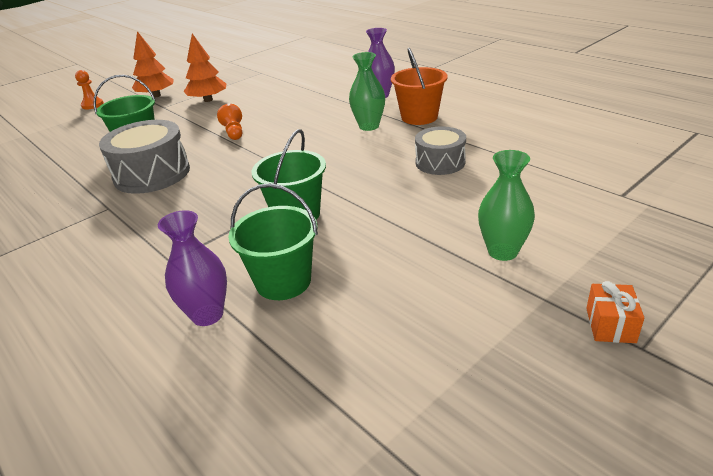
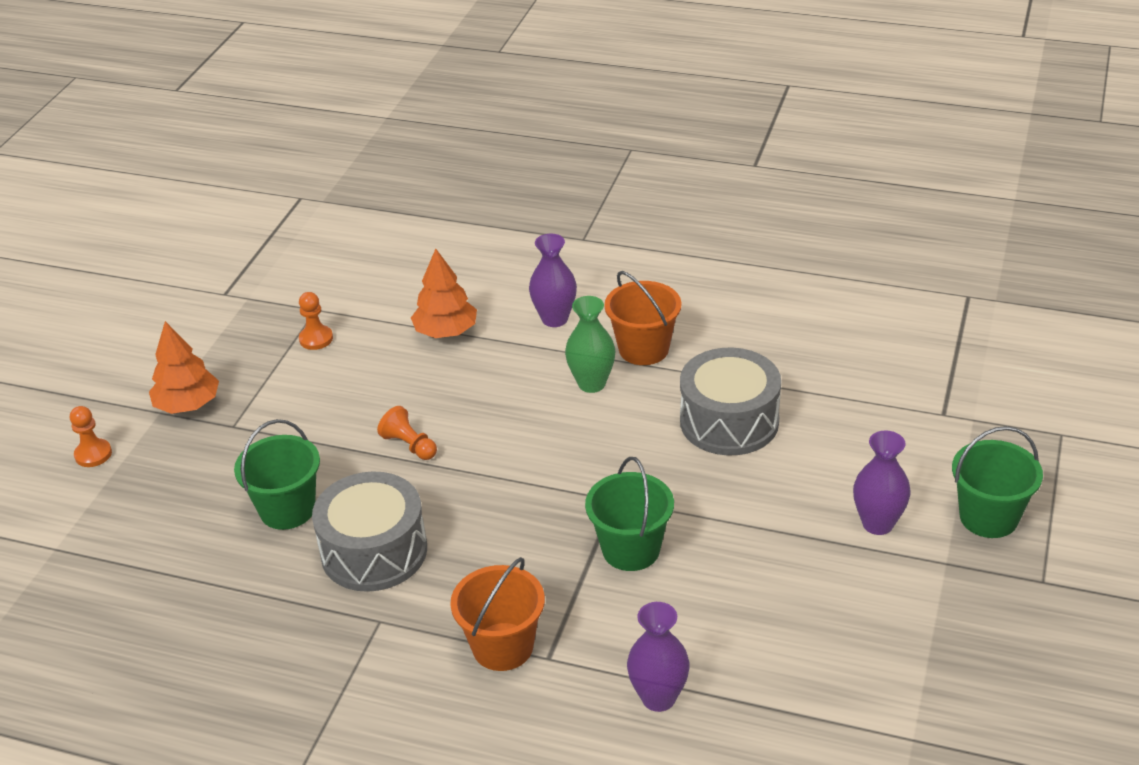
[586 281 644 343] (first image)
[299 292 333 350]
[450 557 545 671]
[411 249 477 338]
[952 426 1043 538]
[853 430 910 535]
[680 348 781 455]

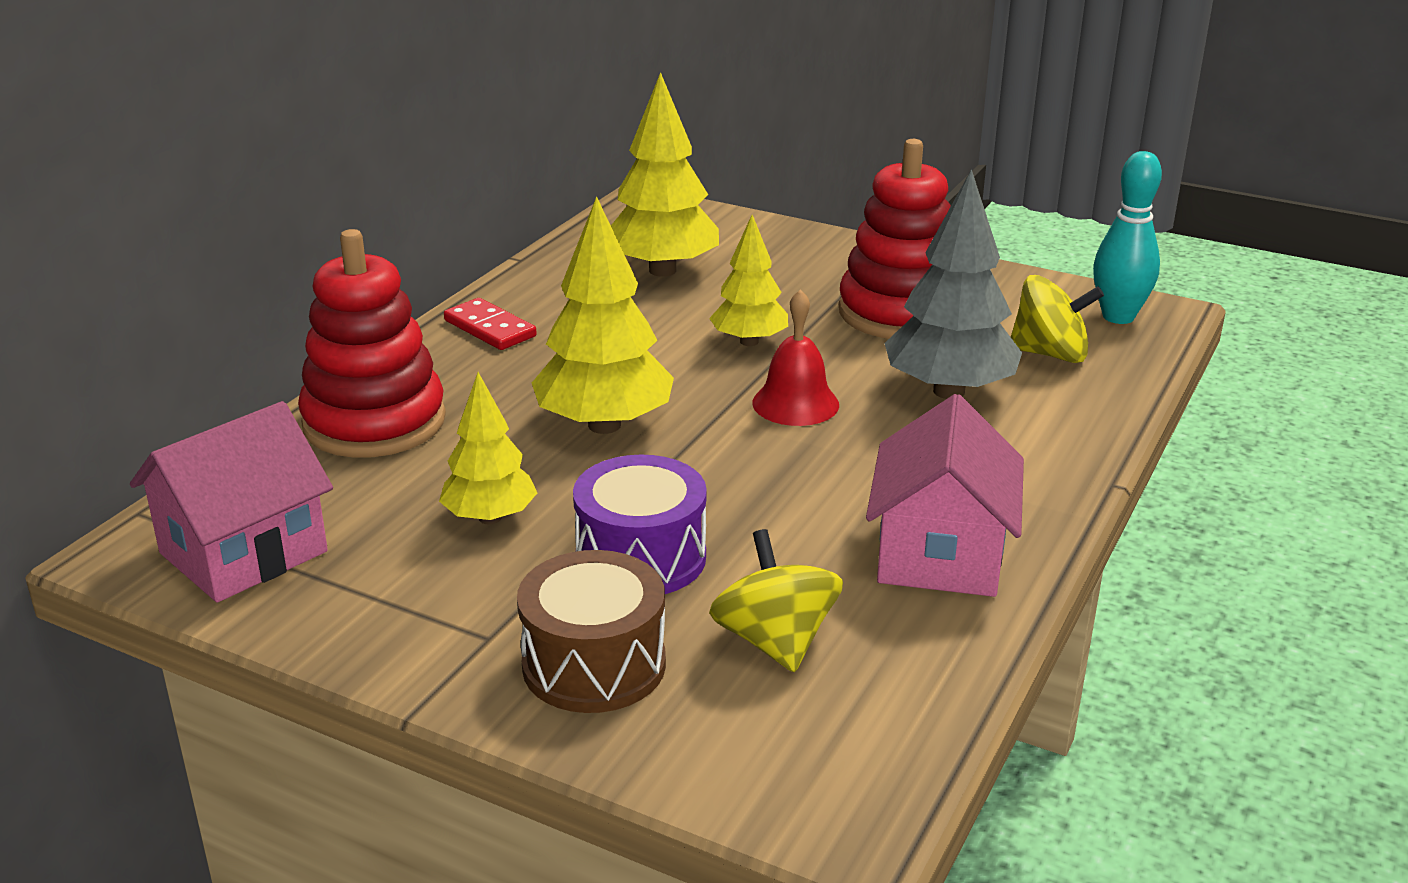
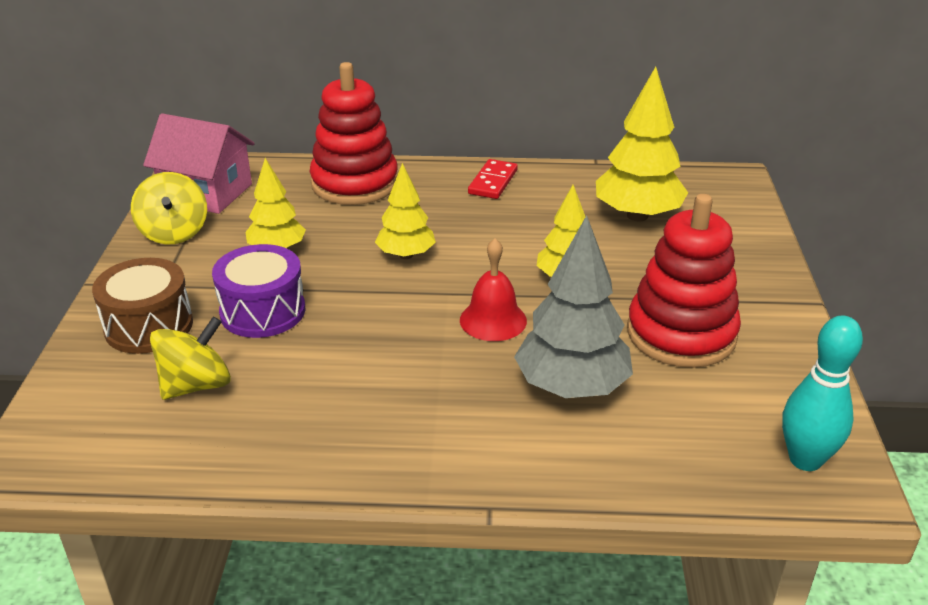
[866 394 1024 597] (first image)
[131 172 207 245]
[375 163 436 259]

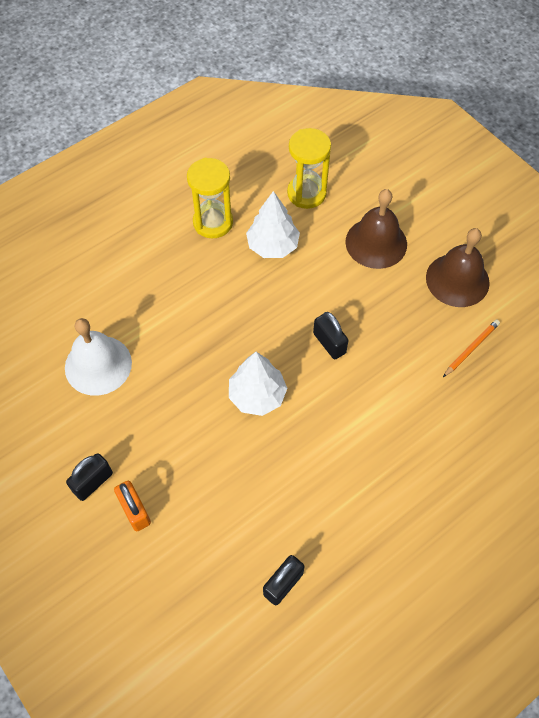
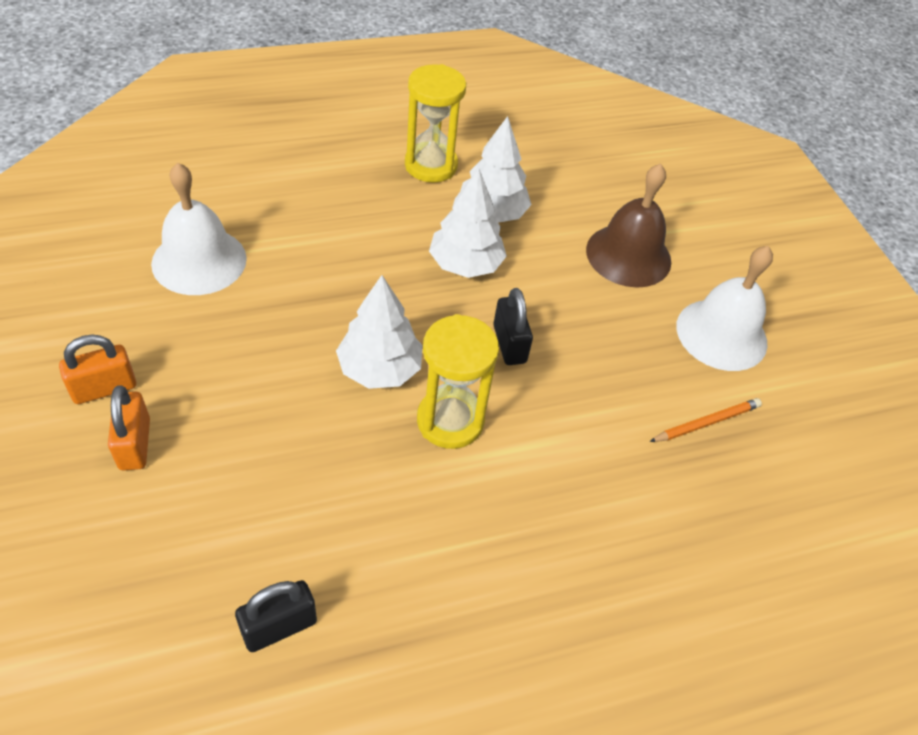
[429 168 507 278]
[417 314 499 449]
[59 335 136 404]
[676 246 773 371]

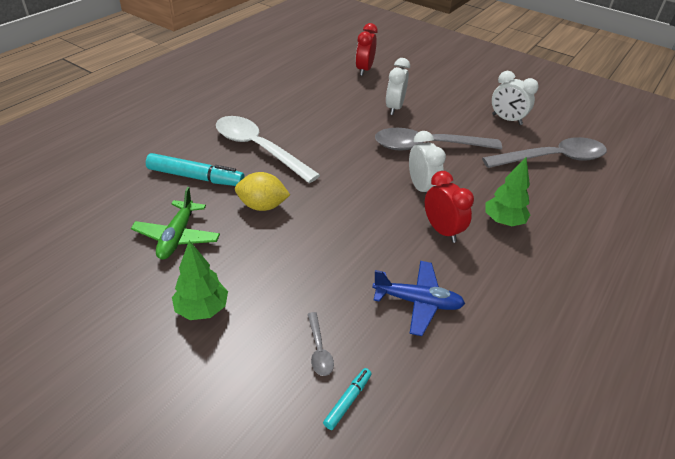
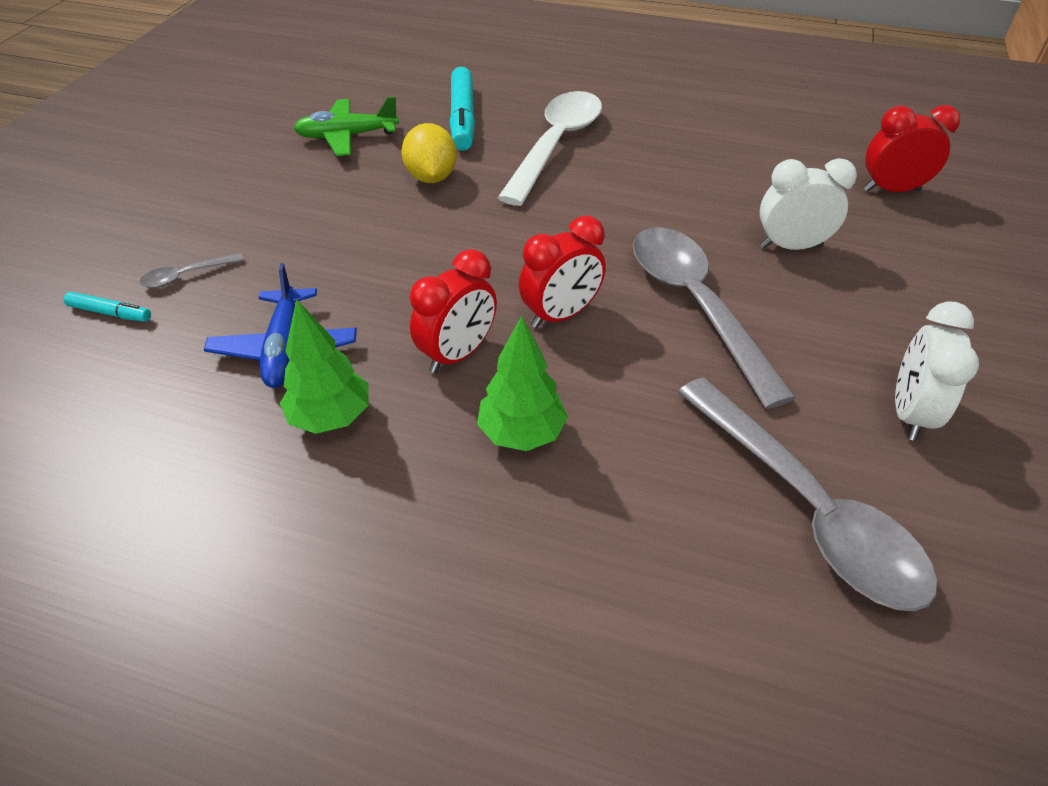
[280 299 369 434]
[519 216 606 328]

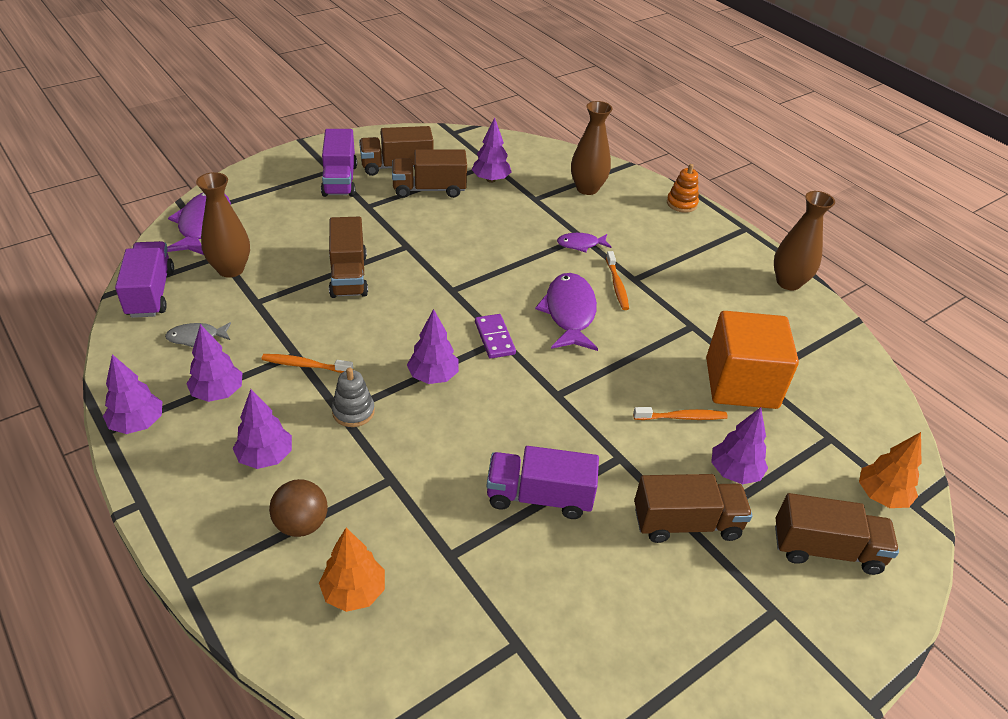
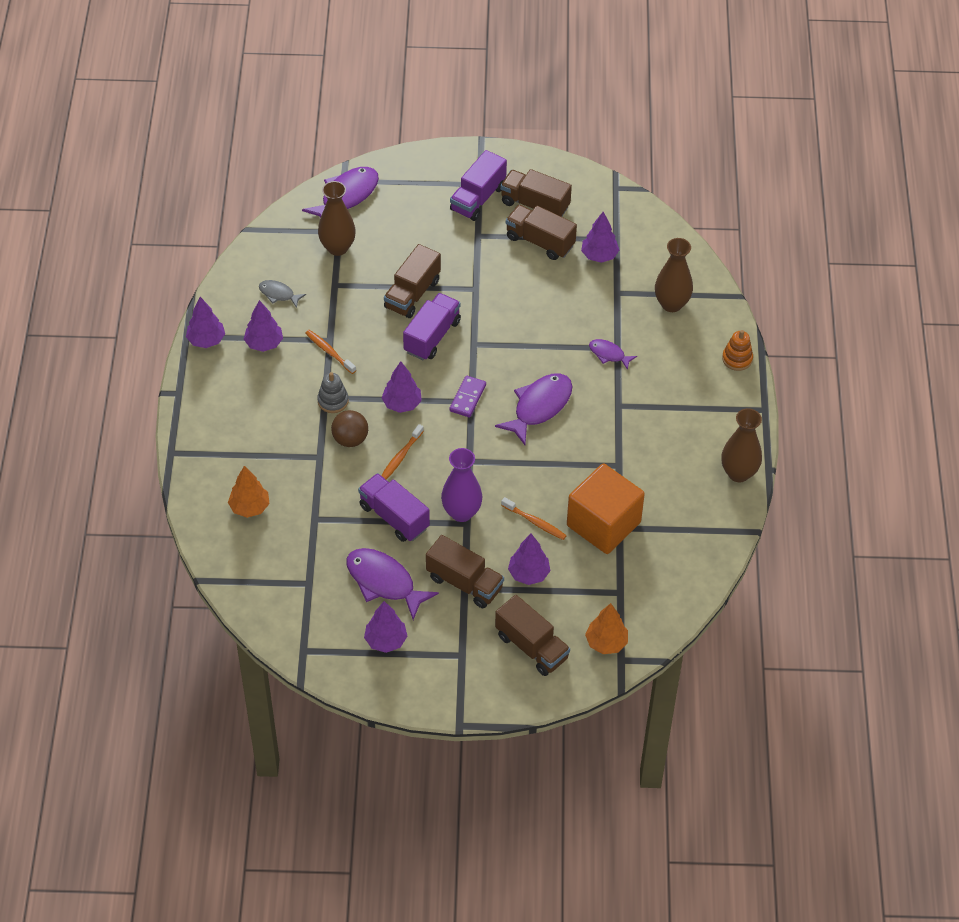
[346 548 439 620]
[441 448 482 522]
[403 293 461 360]
[364 601 407 653]
[331 410 368 447]
[381 424 424 480]

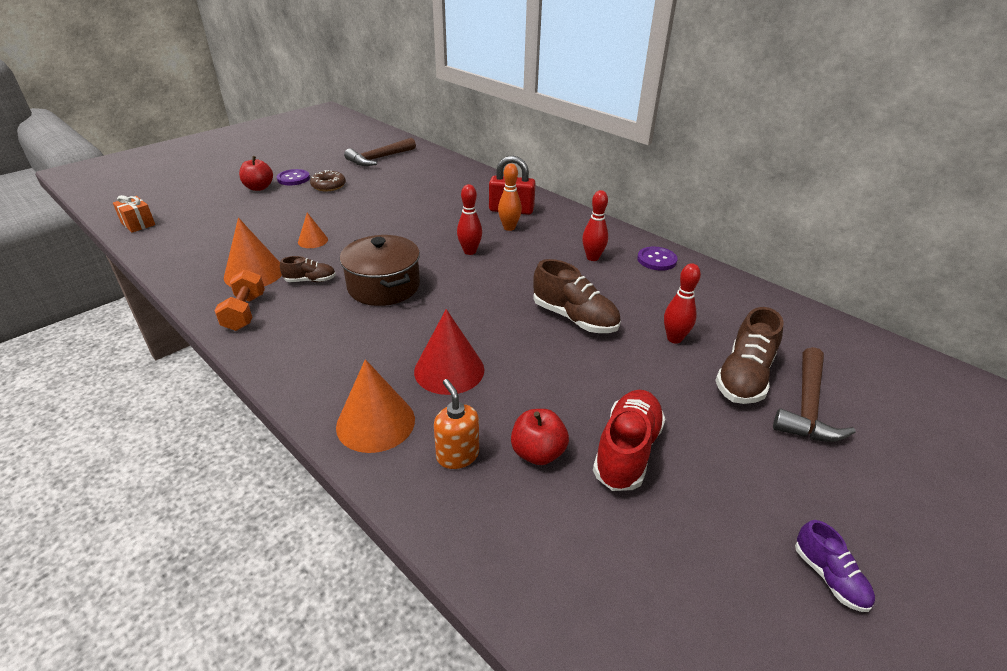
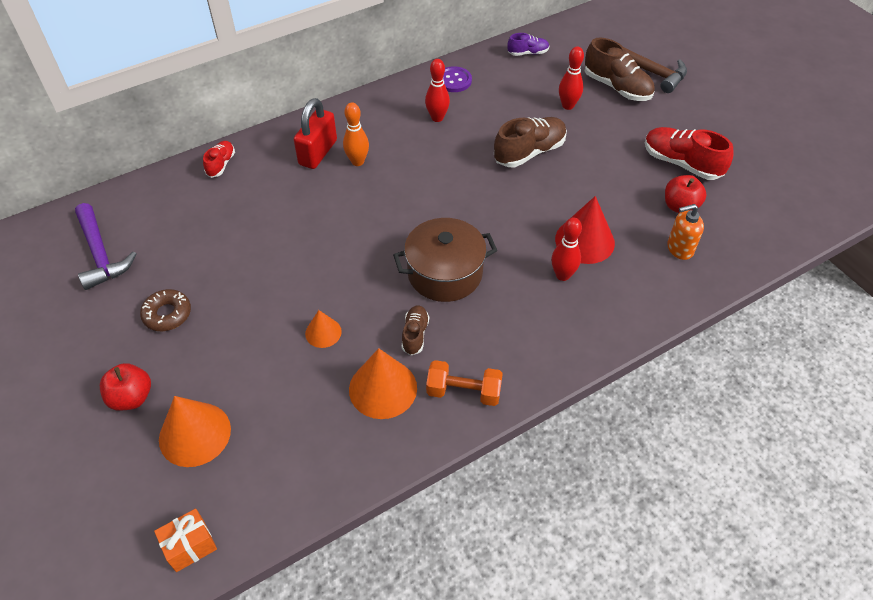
[277 169 310 185] (first image)
[203 141 235 178]
[159 396 231 467]
[551 217 582 281]
[508 33 549 56]
[75 203 136 290]

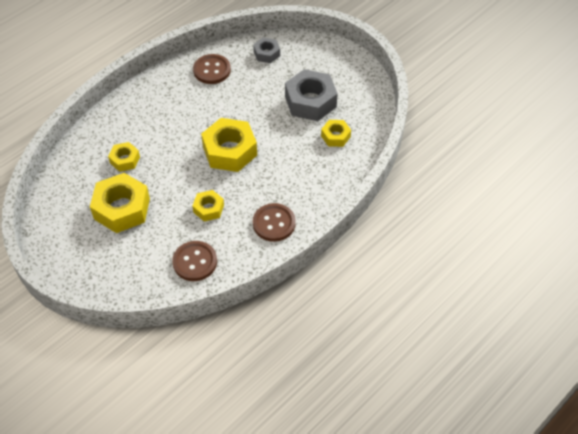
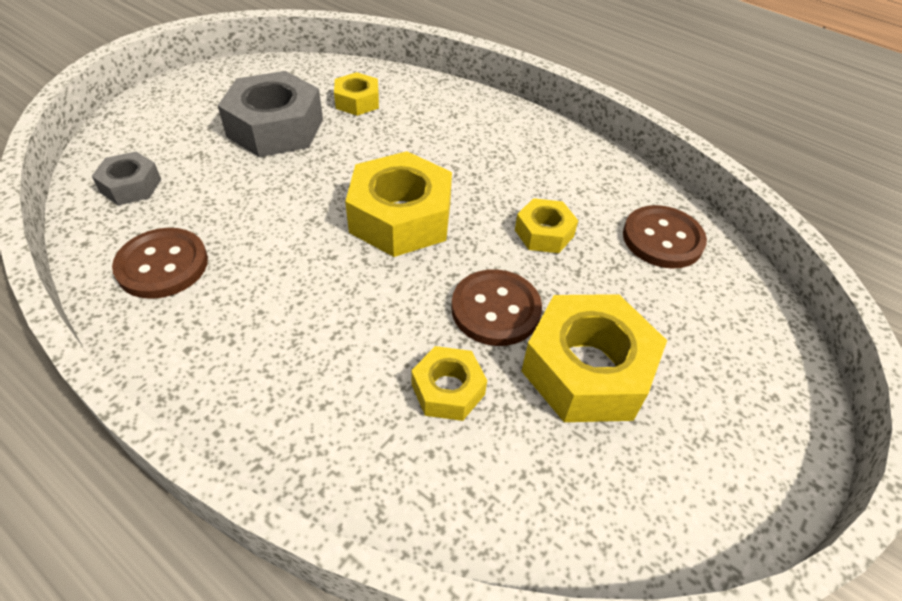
[451 269 542 346]

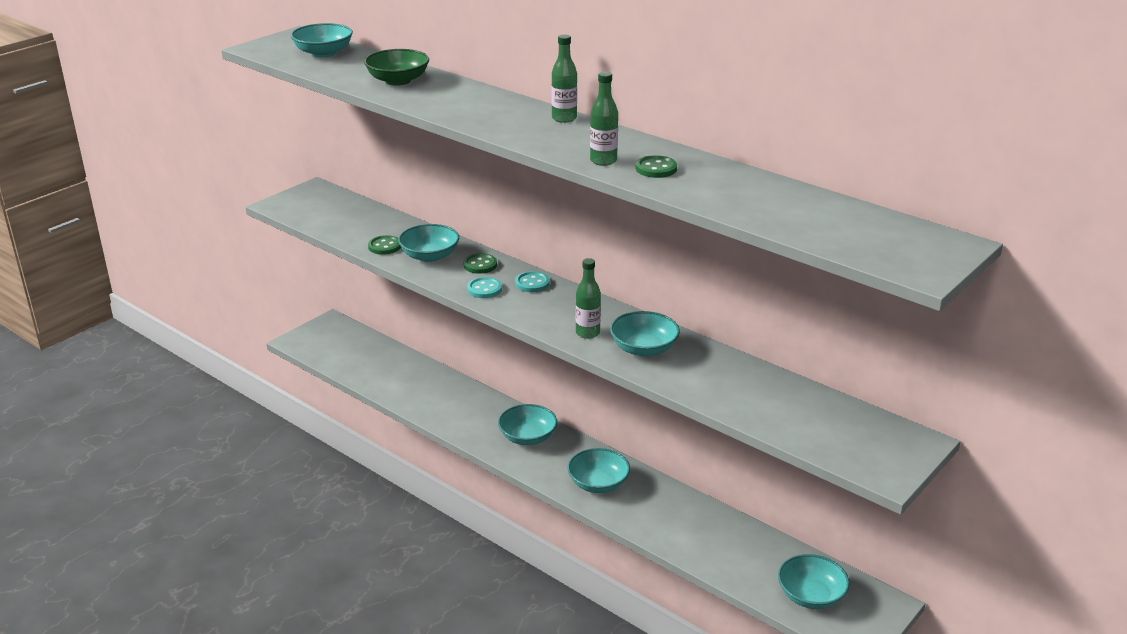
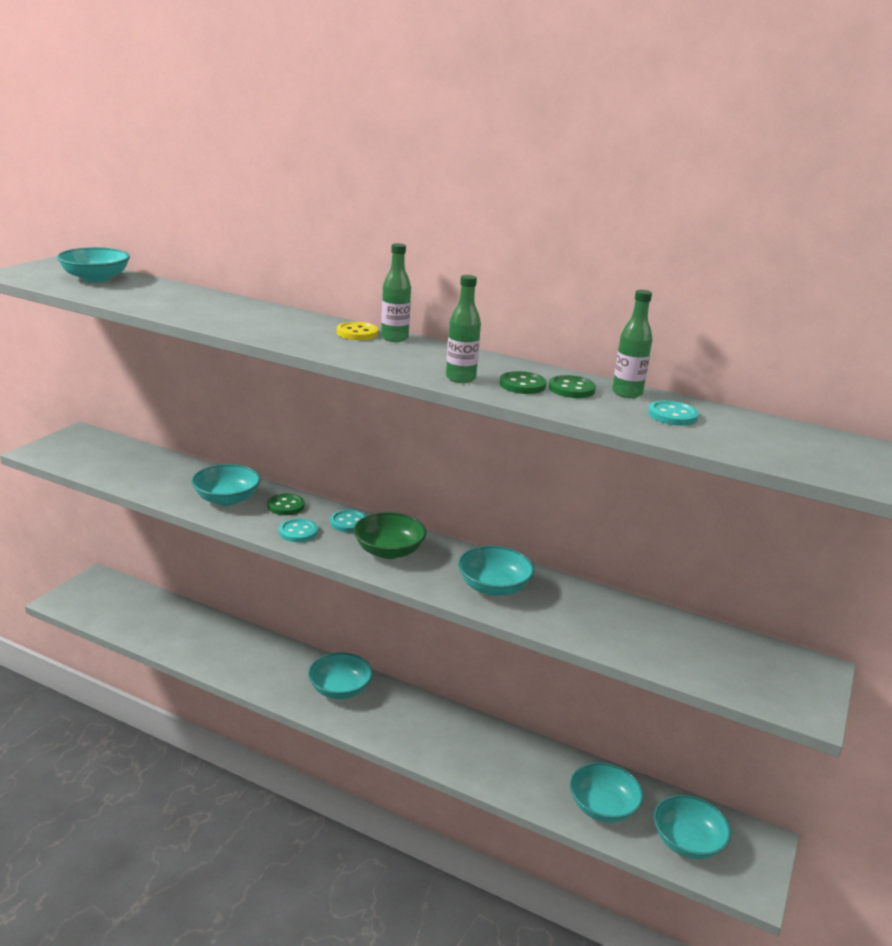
[337 322 379 340]
[648 400 699 426]
[354 512 427 559]
[549 375 596 398]
[570 762 644 823]
[612 290 652 398]

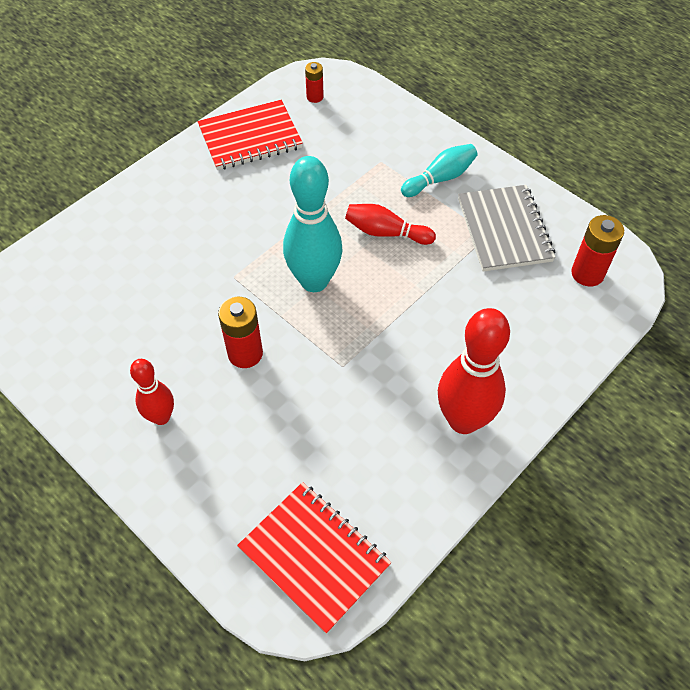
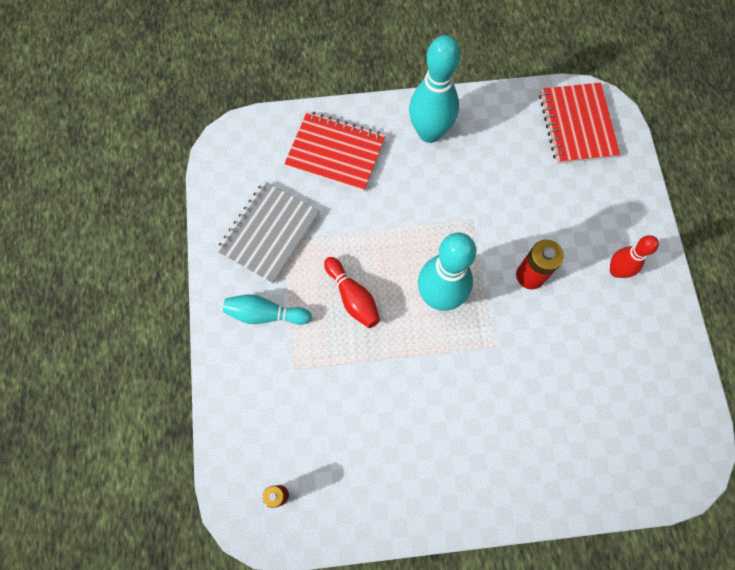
[571 215 624 287] (first image)
[284 111 385 191]
[409 35 460 143]

